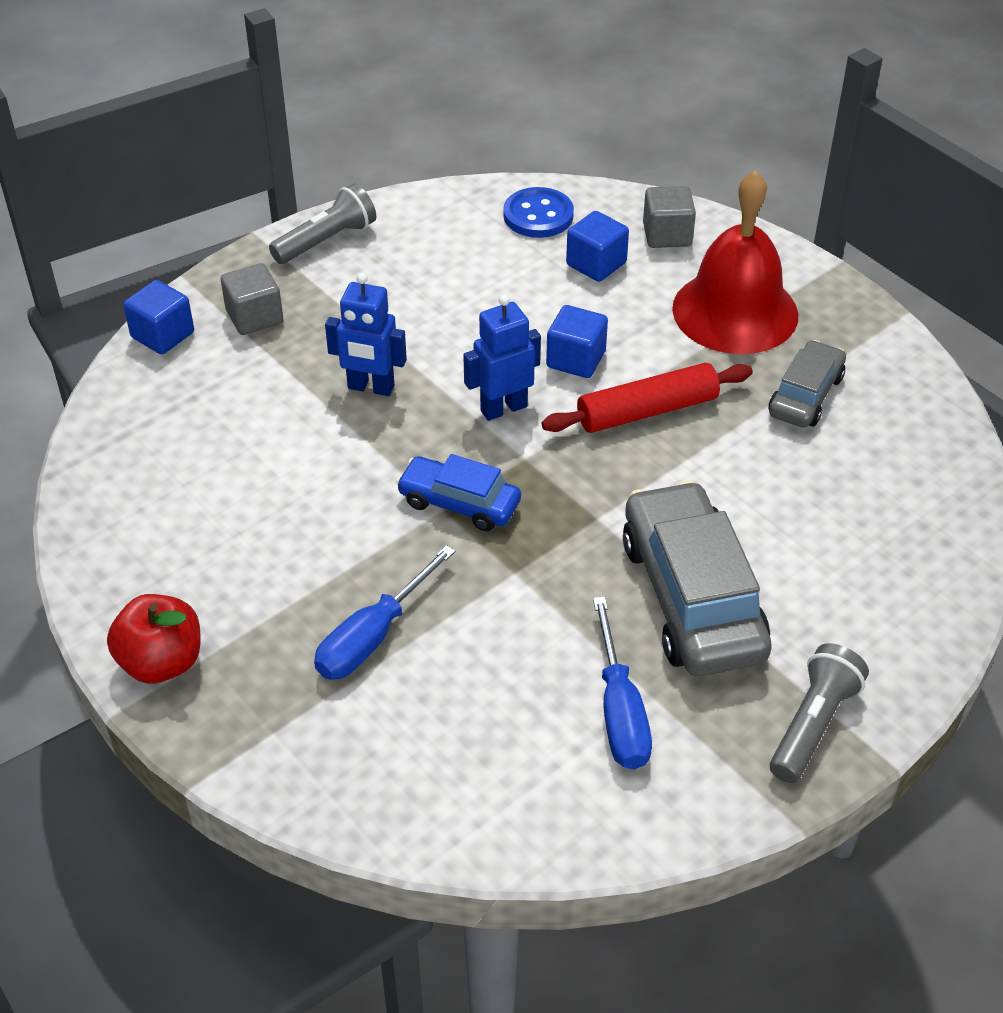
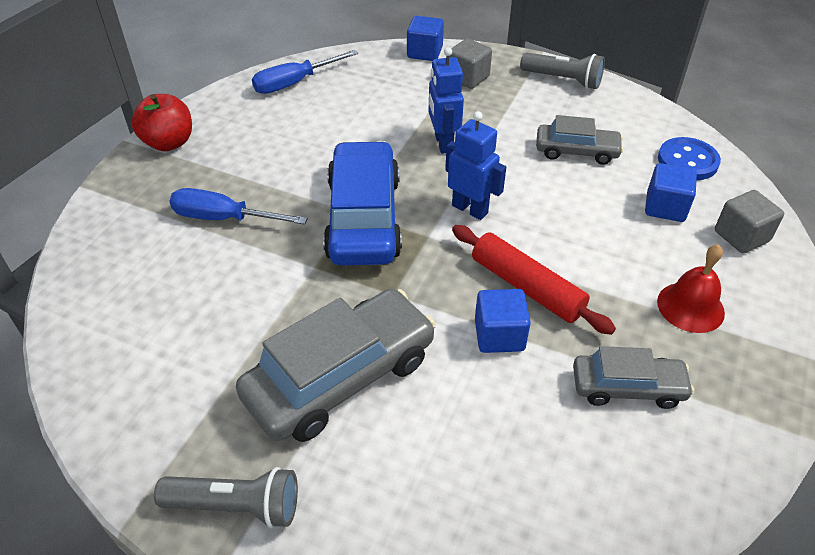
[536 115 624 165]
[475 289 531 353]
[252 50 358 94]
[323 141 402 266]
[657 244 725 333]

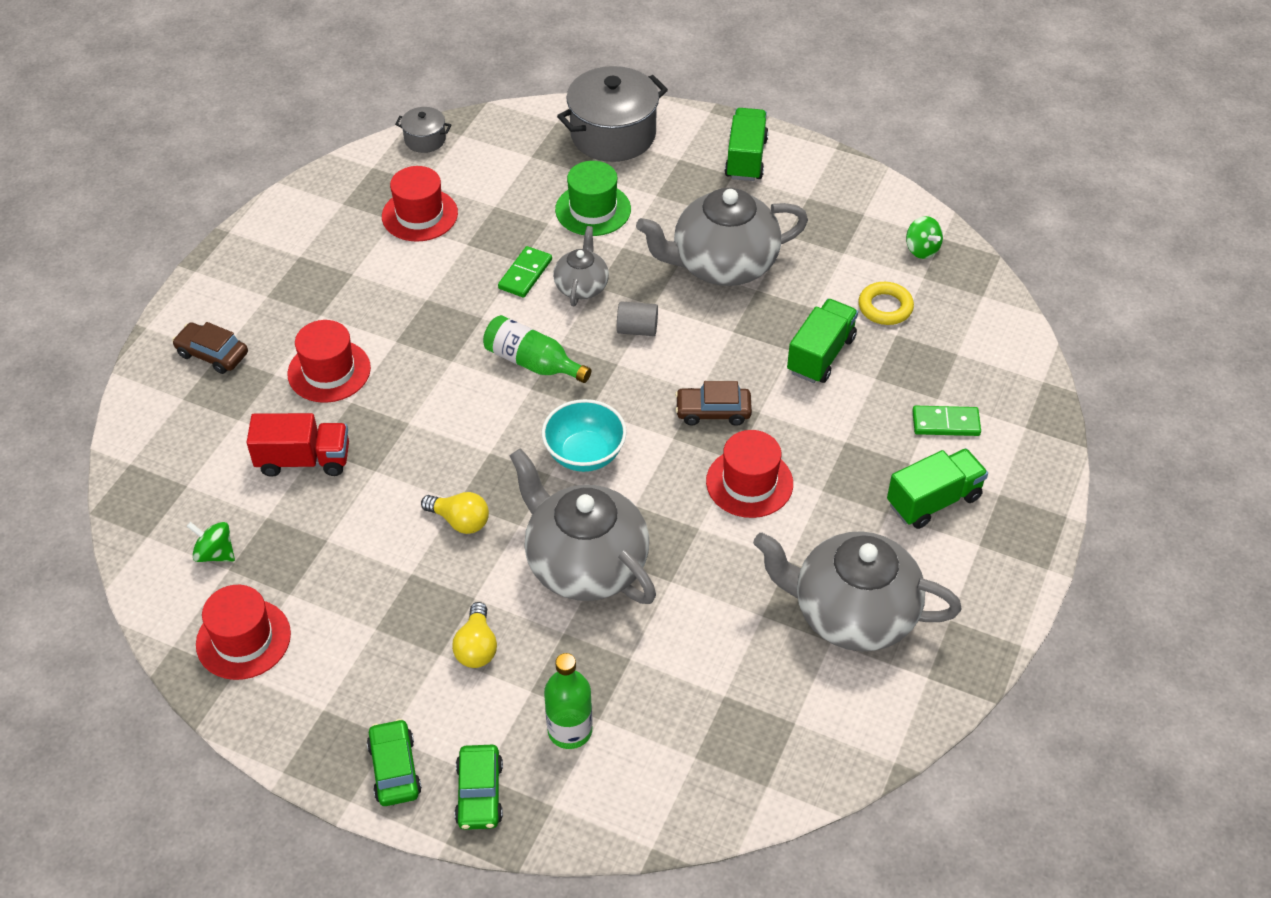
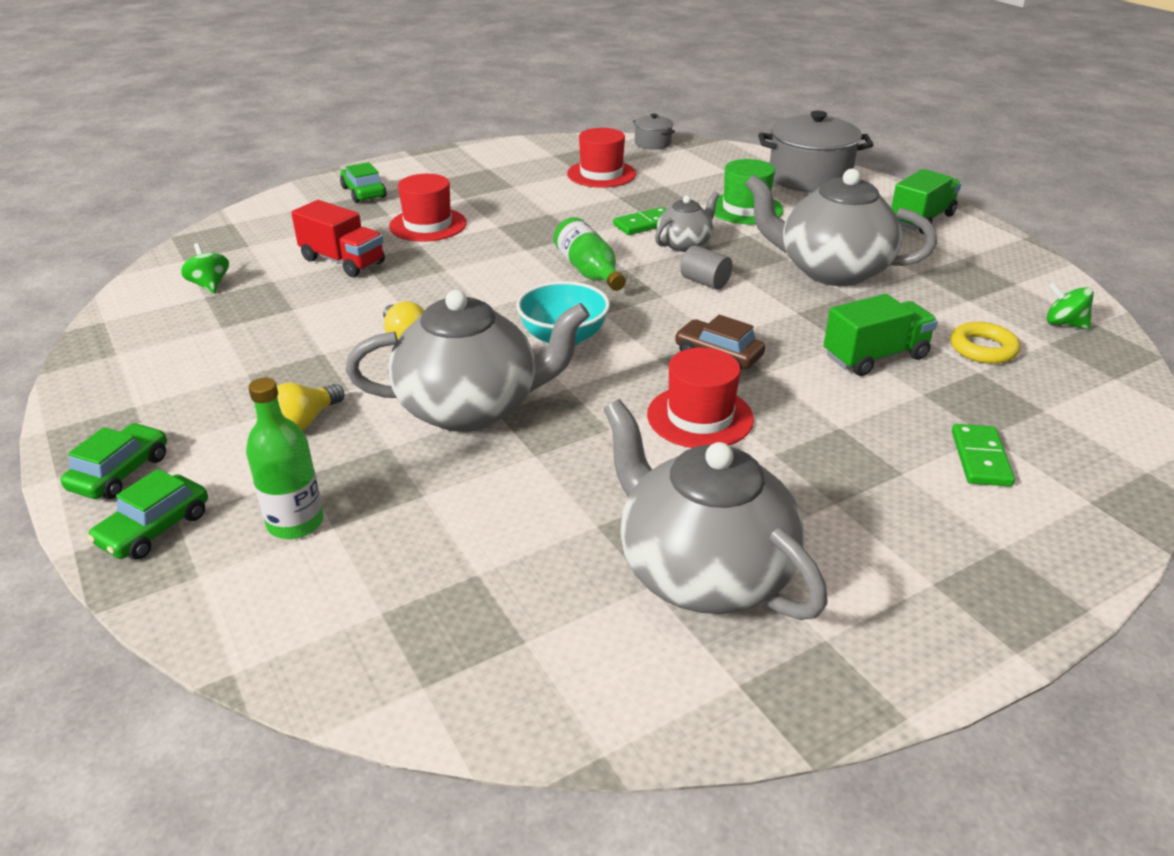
[196 585 291 680] (first image)
[887 448 988 529] (first image)
[340 162 387 203]
[345 290 590 432]
[1046 282 1094 329]
[952 424 1015 487]

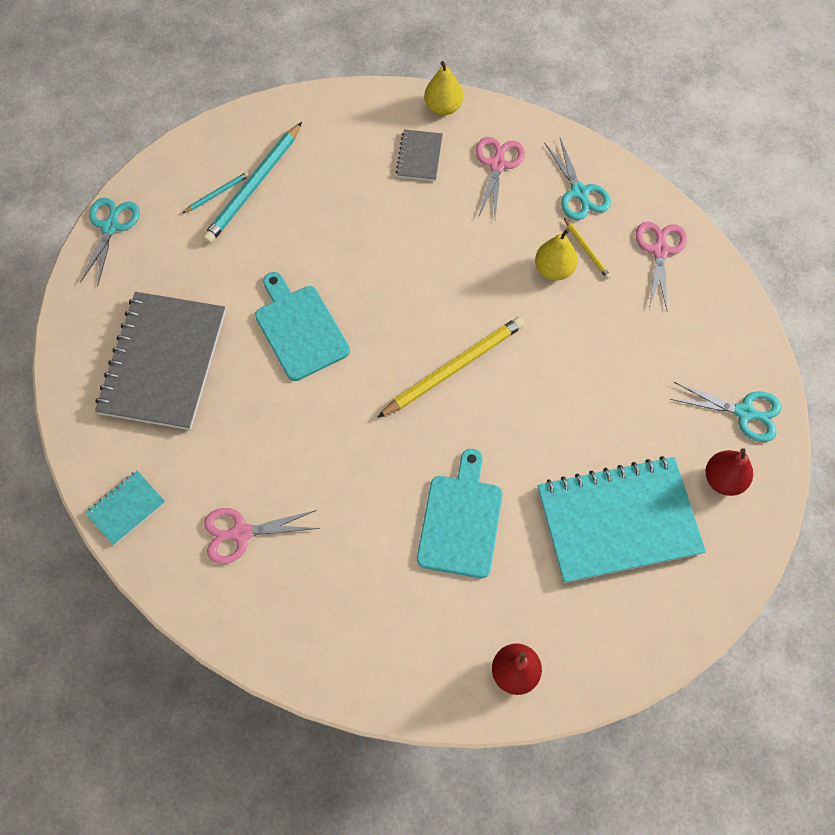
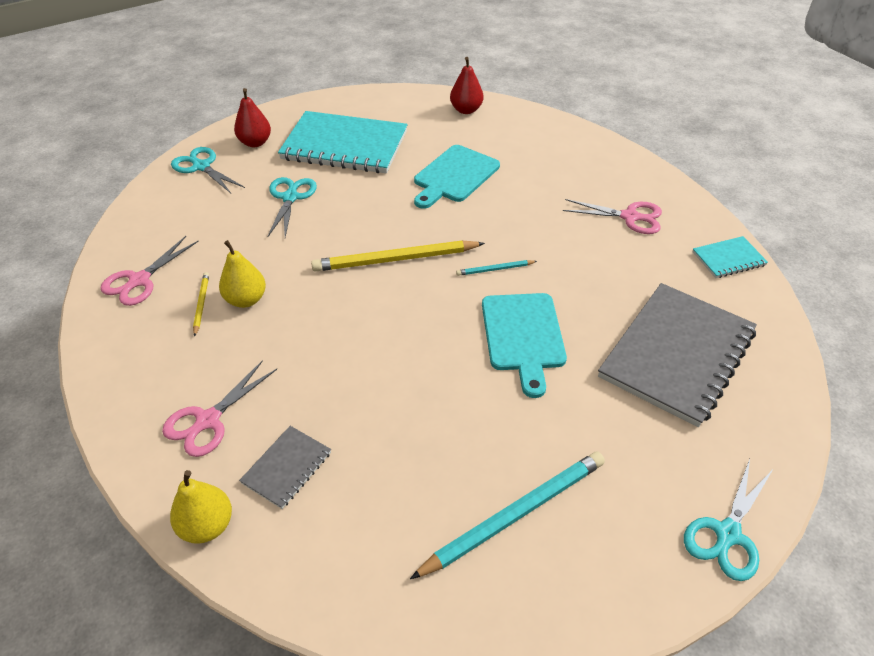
[456 260 537 276]
[267 177 317 238]

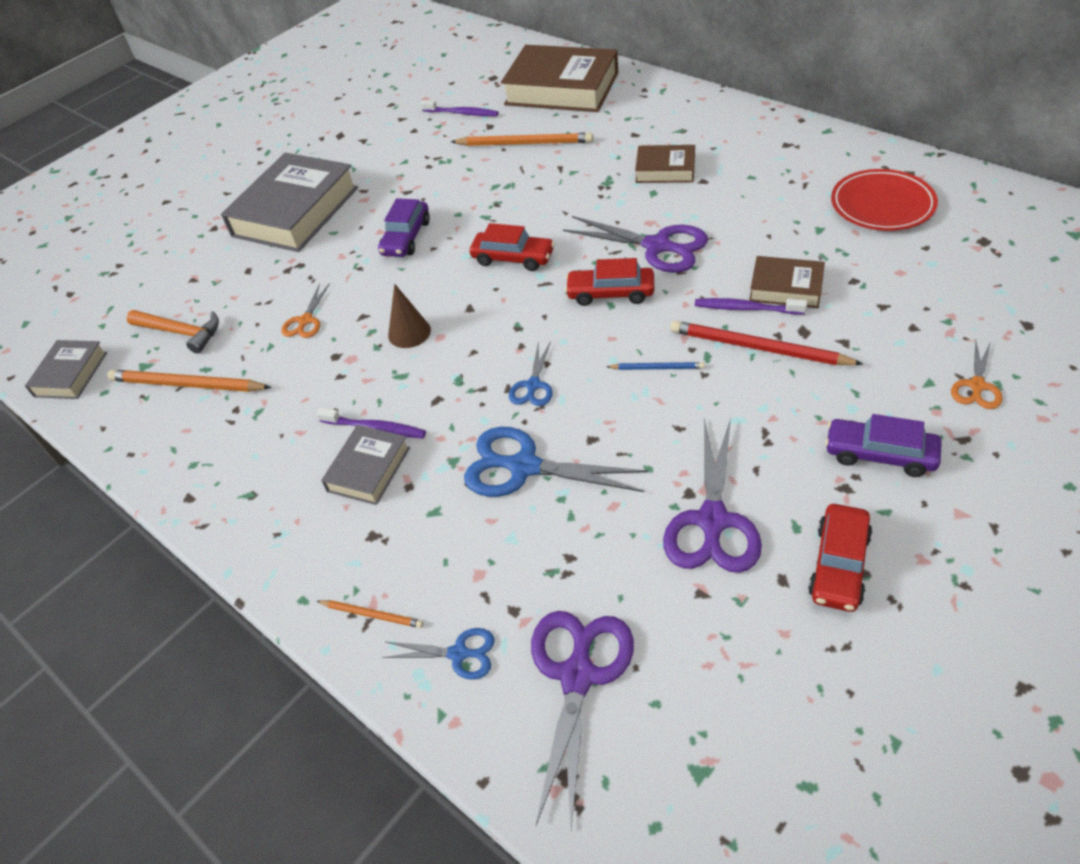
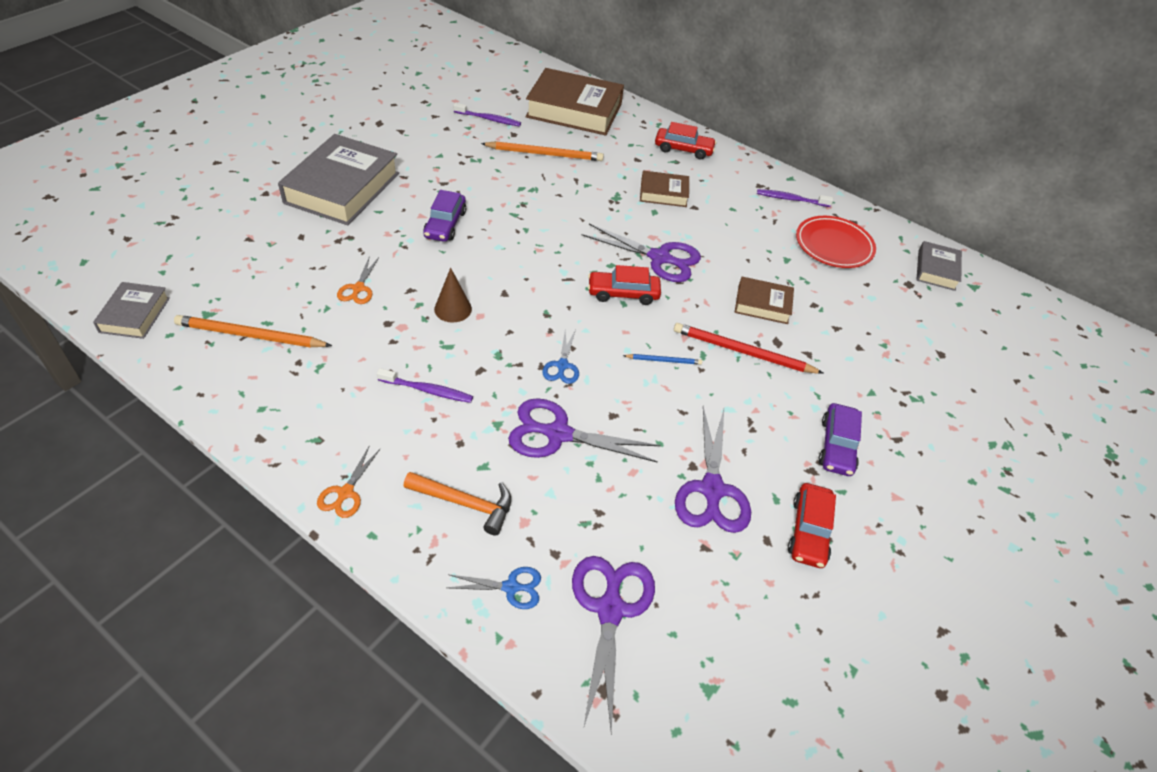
[317 600 423 628] (first image)
[404 472 511 536]
[916 241 962 291]
[655 122 716 160]
[757 189 833 207]
[317 445 381 518]
[508 398 661 463]
[819 403 862 476]

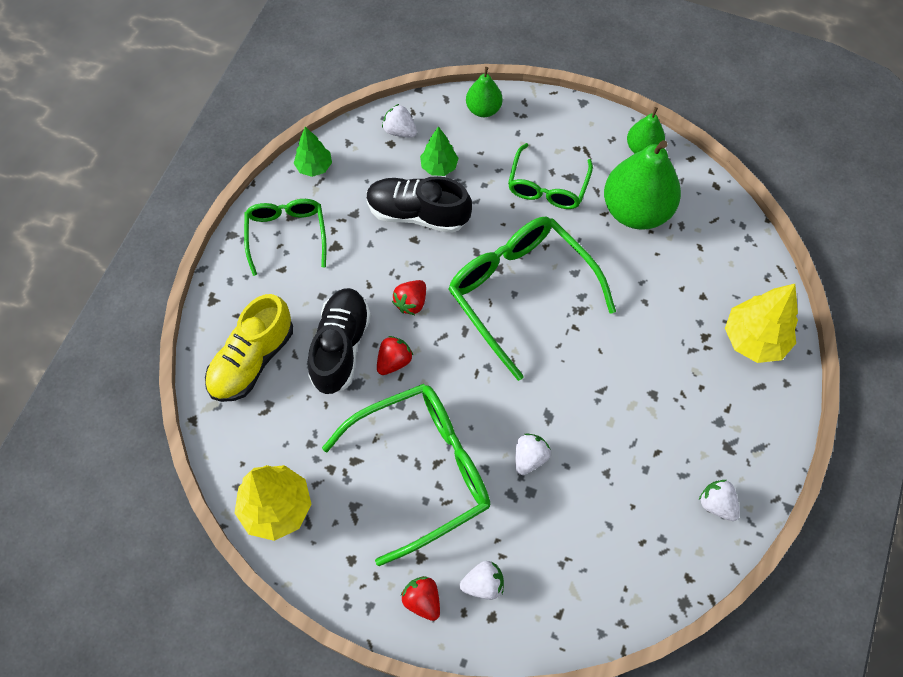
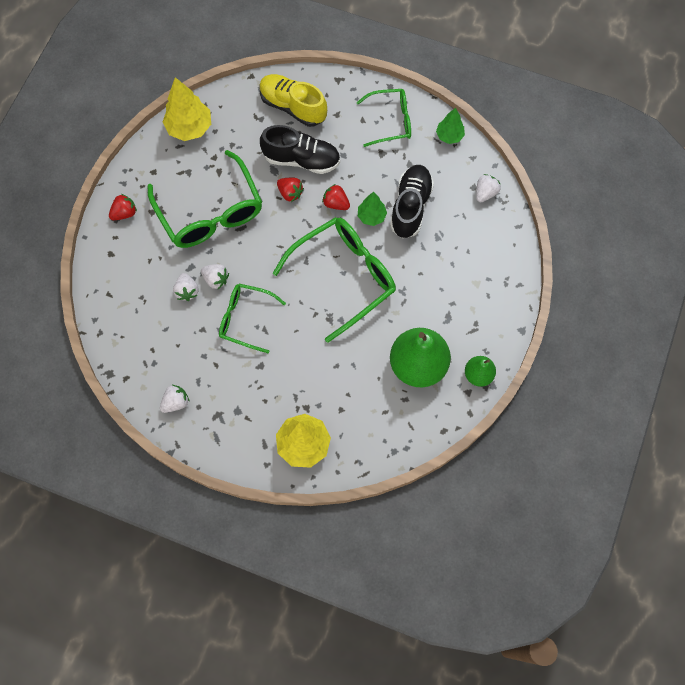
[466 67 502 117] (first image)
[358 192 387 226]
[173 273 199 301]
[219 284 286 353]

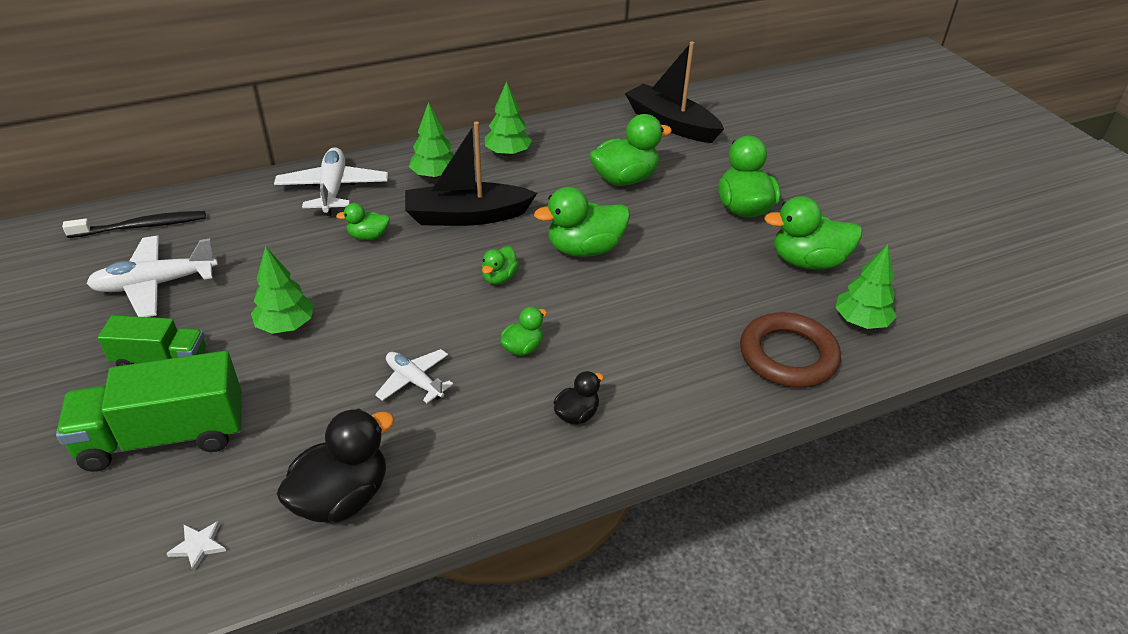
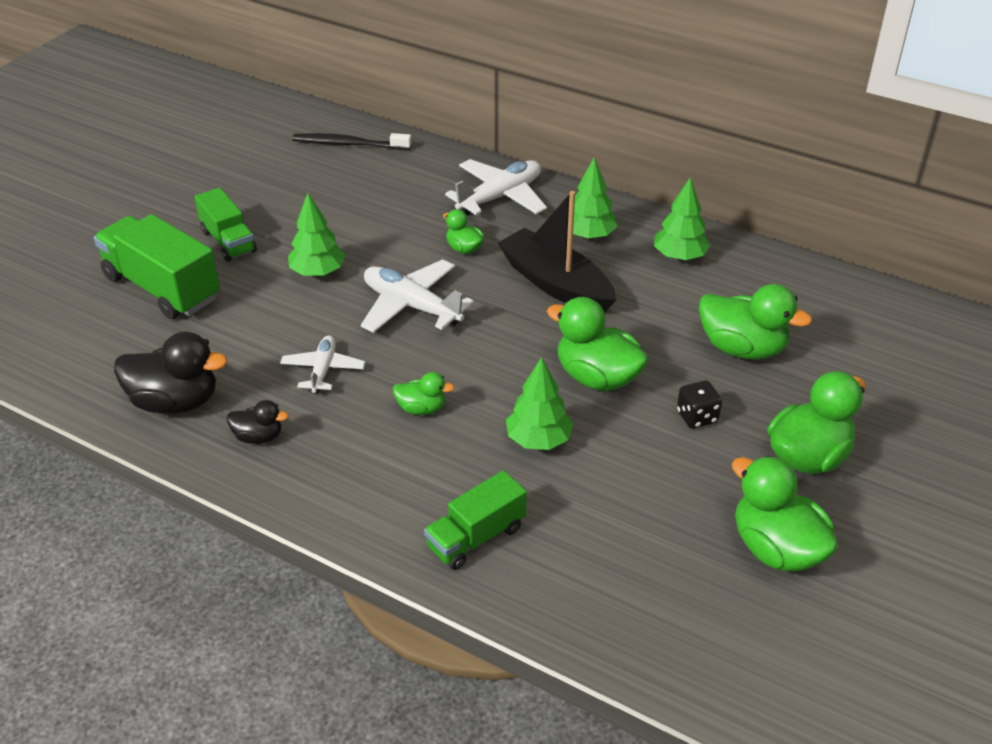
[166 521 226 572] (first image)
[482 246 519 285] (first image)
[625 42 724 143] (first image)
[740 312 841 388] (first image)
[424 470 527 570]
[677 380 722 429]
[361 259 474 333]
[227 400 288 444]
[506 357 573 450]
[292 133 412 150]

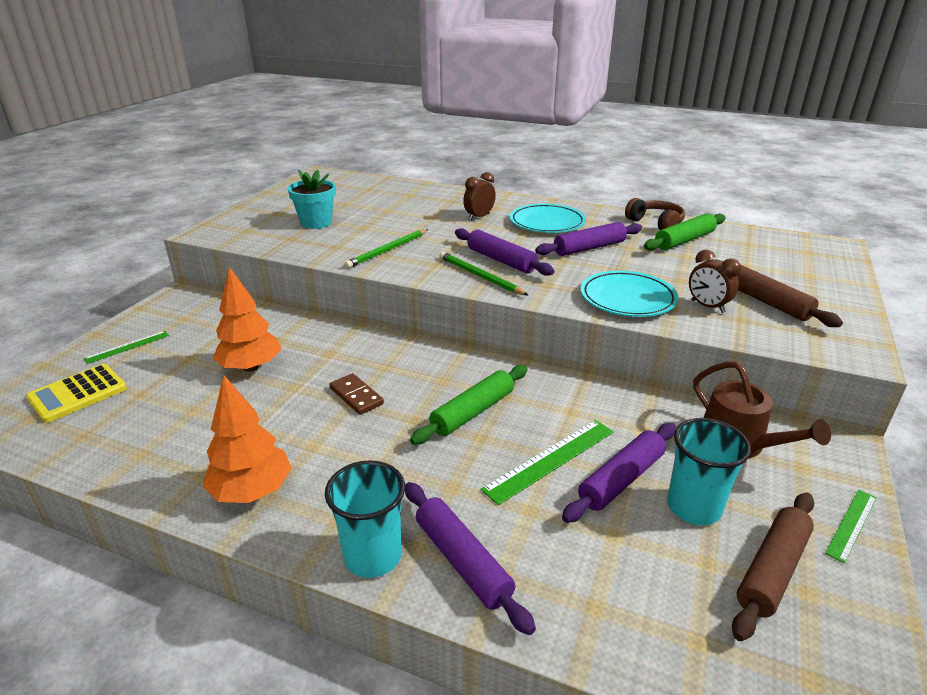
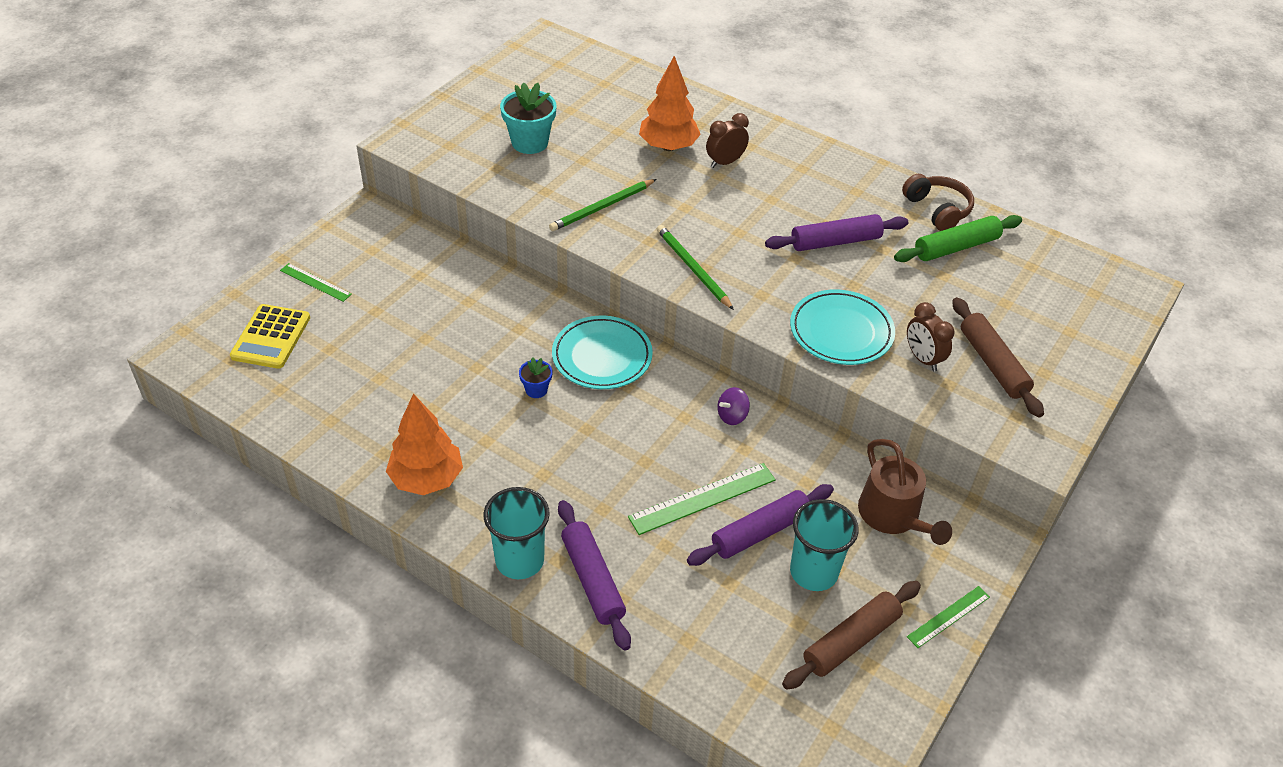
[410 365 528 445] (first image)
[455 228 554 276] (first image)
[717 387 750 425]
[639 56 701 151]
[552 315 653 389]
[519 357 553 398]
[230 304 310 369]
[280 263 352 302]

